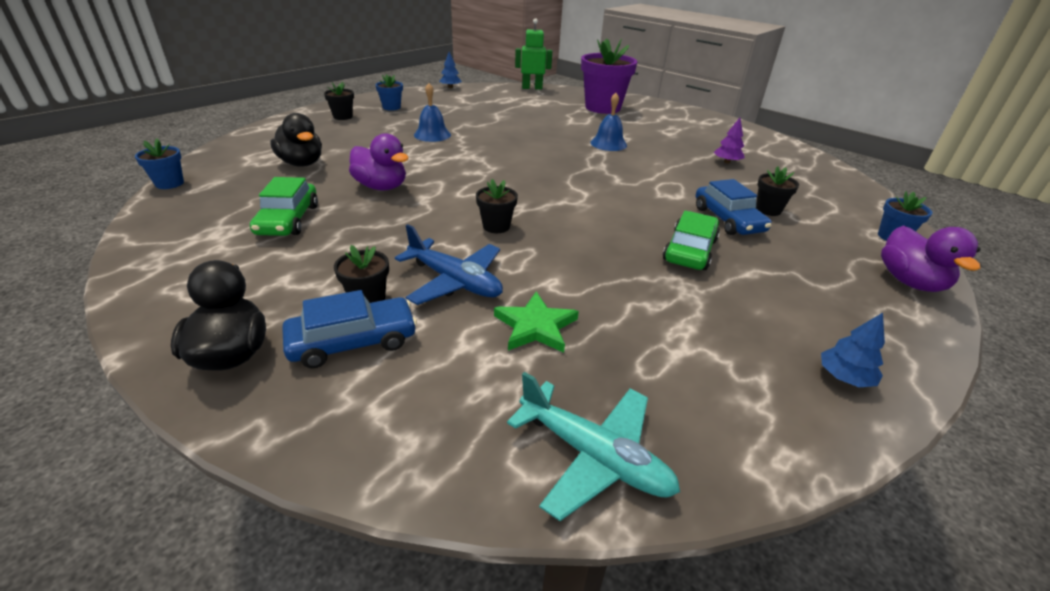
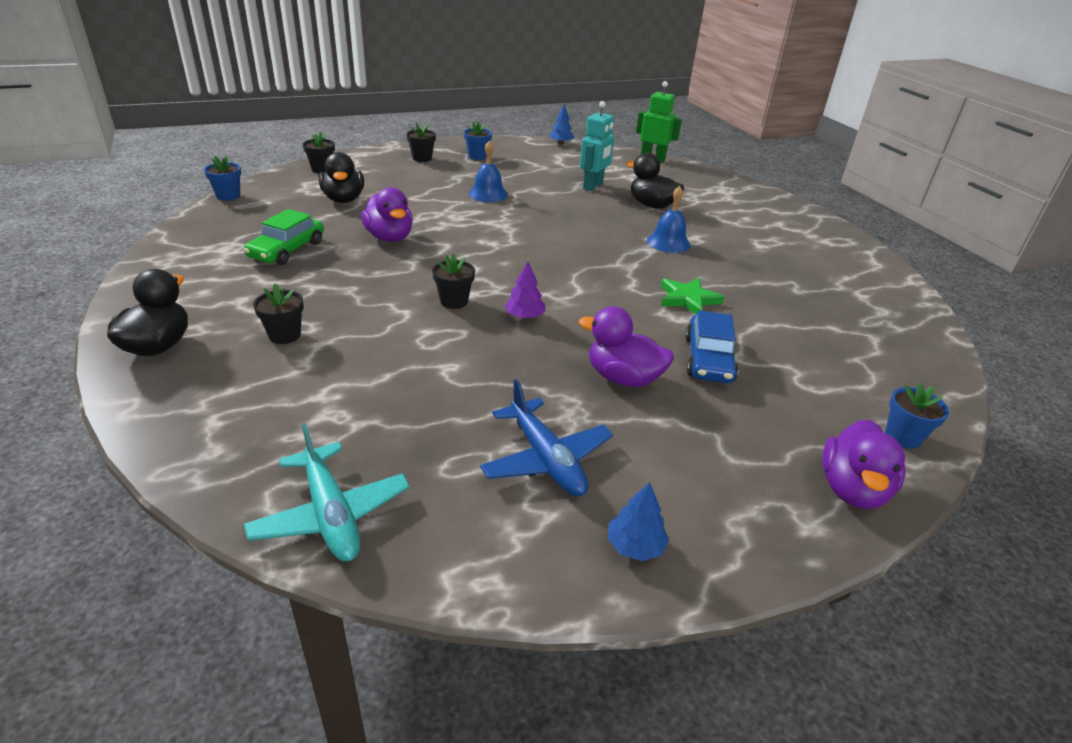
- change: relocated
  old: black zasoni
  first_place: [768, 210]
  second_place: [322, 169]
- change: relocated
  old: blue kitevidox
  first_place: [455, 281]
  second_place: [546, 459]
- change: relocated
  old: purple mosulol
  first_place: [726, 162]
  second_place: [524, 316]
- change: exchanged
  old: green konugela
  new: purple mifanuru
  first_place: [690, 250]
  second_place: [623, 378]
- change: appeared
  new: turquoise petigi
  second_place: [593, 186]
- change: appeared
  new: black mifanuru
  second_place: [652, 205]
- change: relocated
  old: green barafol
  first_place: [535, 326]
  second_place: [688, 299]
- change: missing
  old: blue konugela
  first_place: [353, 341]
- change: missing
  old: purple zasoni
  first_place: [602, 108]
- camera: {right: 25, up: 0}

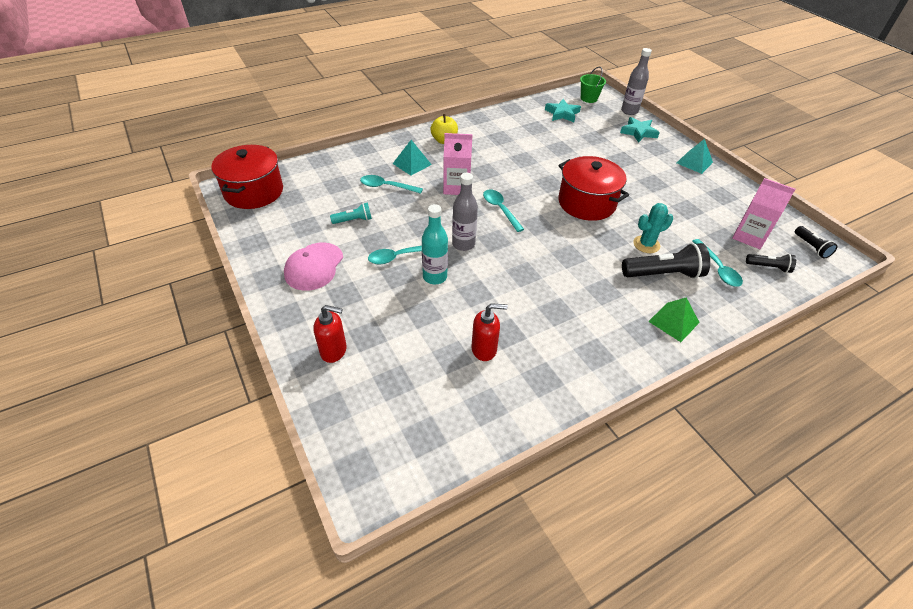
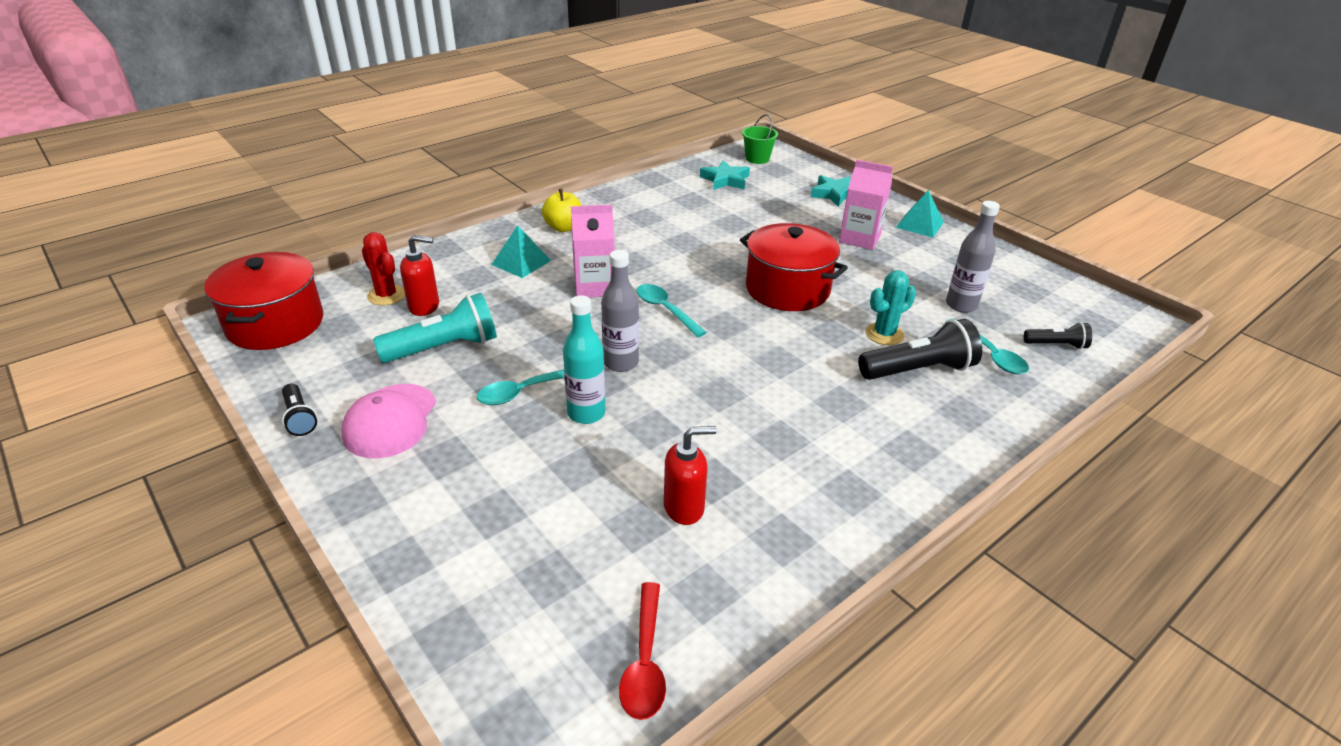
- change: relocated
  old: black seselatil
  first_place: [811, 247]
  second_place: [299, 418]
- change: appeared
  new: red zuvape
  second_place: [386, 295]
- change: size
  old: turquoise seselatil
  first_place: [353, 220]
  second_place: [444, 348]
  factor: 1.83
- change: relocated
  old: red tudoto
  first_place: [334, 351]
  second_place: [424, 306]
- change: appeared
  new: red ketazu
  second_place: [645, 661]
- change: relocated
  old: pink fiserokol
  first_place: [749, 236]
  second_place: [859, 238]
- change: relocated
  old: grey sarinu
  first_place: [629, 111]
  second_place: [961, 305]
- change: missing
  old: turquoise ketazu
  first_place: [387, 187]
- change: missing
  old: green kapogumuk
  first_place: [673, 321]
- camera: {right: -10, up: -10}

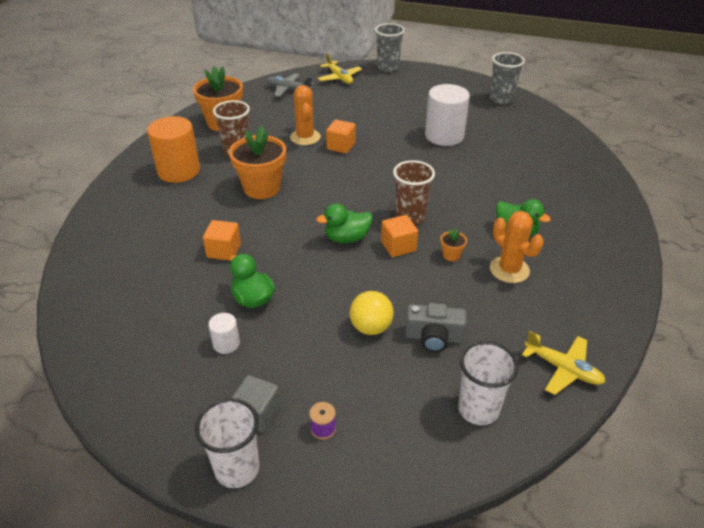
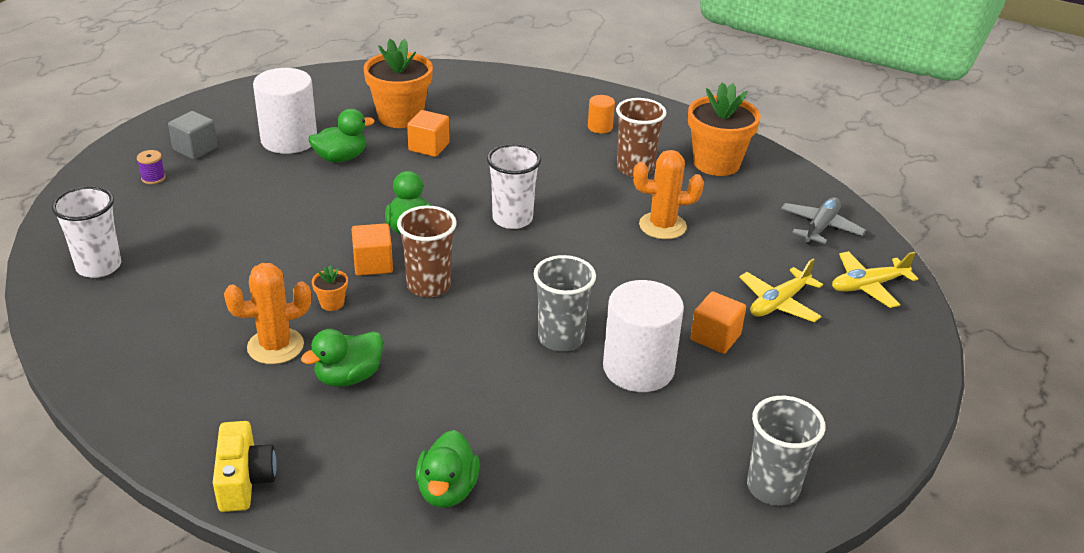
- change: appeared
  new: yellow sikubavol
  second_place: [244, 480]
- change: size
  old: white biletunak
  first_place: [226, 344]
  second_place: [289, 140]
  factor: 2.12
- change: relocated
  old: orange zasoni
  first_place: [262, 188]
  second_place: [400, 117]
- change: appeared
  new: green mifanuru
  second_place: [447, 490]
- change: relocated
  old: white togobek
  first_place: [237, 469]
  second_place: [512, 219]
- change: relocated
  old: grey togobek
  first_place: [388, 67]
  second_place: [561, 338]
- change: size
  old: orange biletunak
  first_place: [179, 171]
  second_place: [600, 127]
  factor: 0.47
- change: relocated
  old: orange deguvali
  first_place: [341, 146]
  second_place: [715, 337]
- change: relocated
  old: yellow kitevidox
  first_place: [563, 369]
  second_place: [779, 303]
- change: missing
  old: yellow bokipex
  first_place: [371, 327]
- change: missing
  old: grey sikubavol
  first_place: [433, 337]
- camera: {right: 100, up: -5}

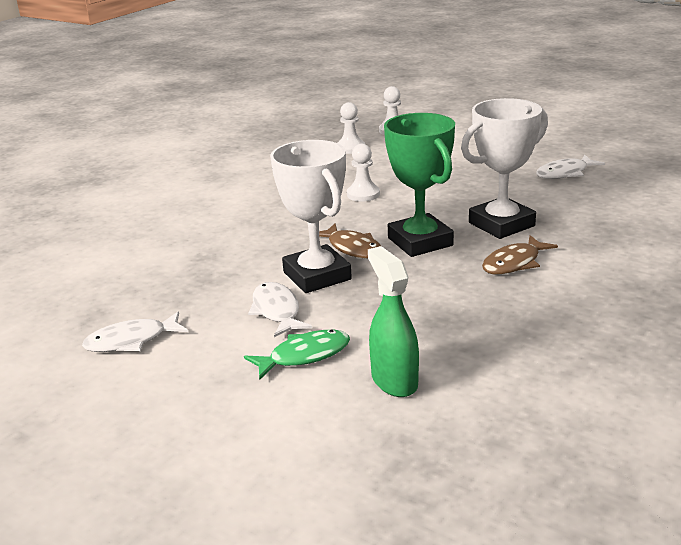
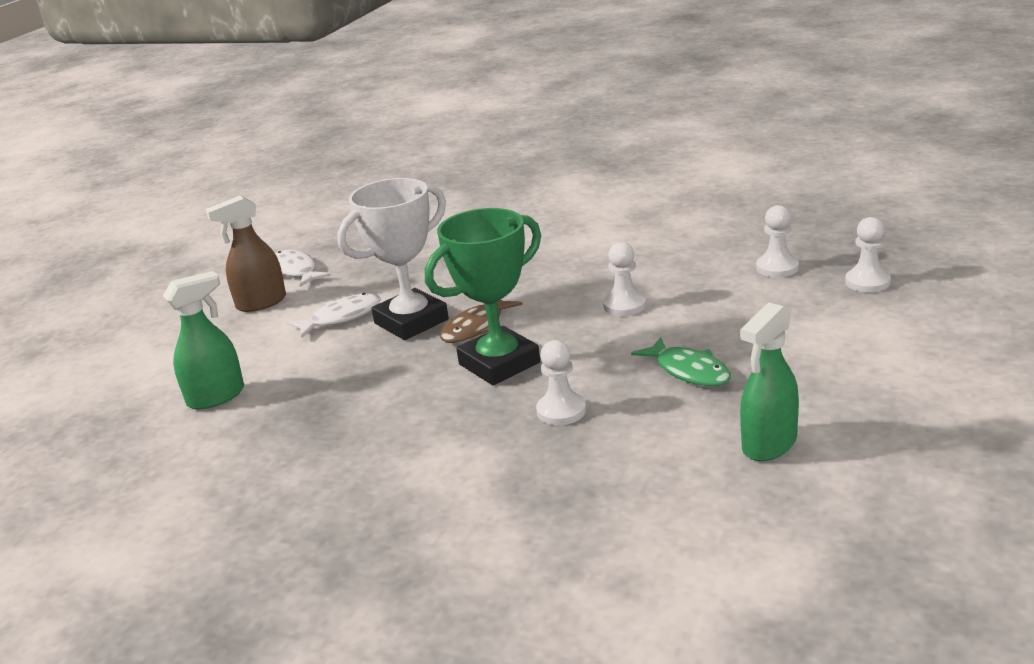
- change: appeared
  new: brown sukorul
  second_place: [261, 303]
- change: exchanged
  old: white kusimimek
  new: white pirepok
  first_place: [501, 224]
  second_place: [561, 411]
- change: relocated
  old: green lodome
  first_place: [304, 356]
  second_place: [689, 371]
- change: exchanged
  old: white lodome
  new: green sukorul
  first_place: [565, 173]
  second_place: [769, 444]
- change: missing
  old: brown lodome
  first_place: [514, 263]
- camera: {right: 80, up: 0}

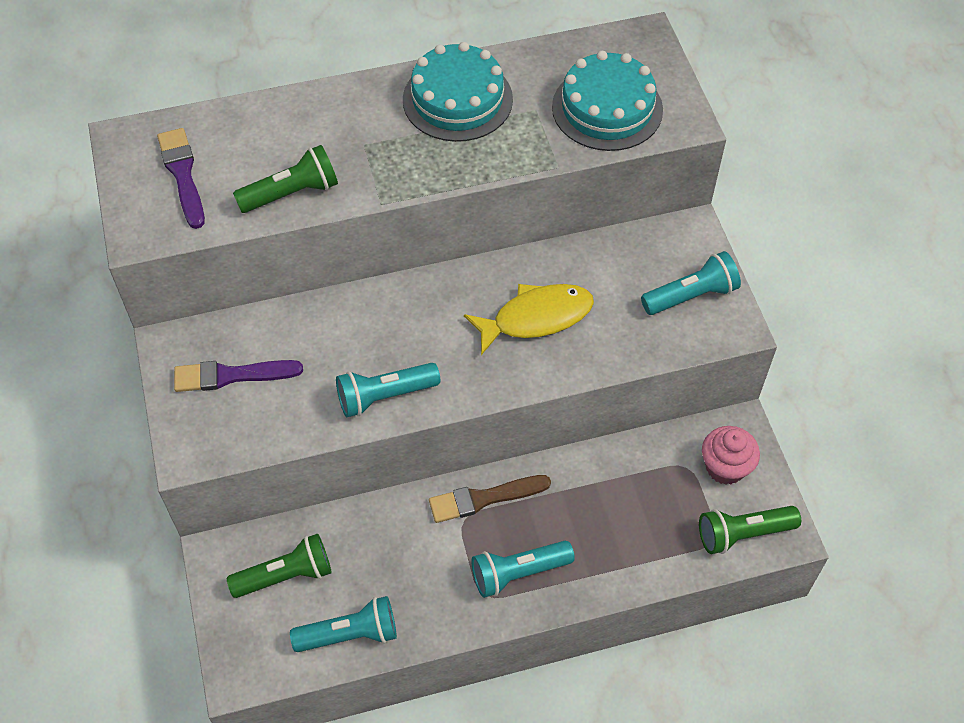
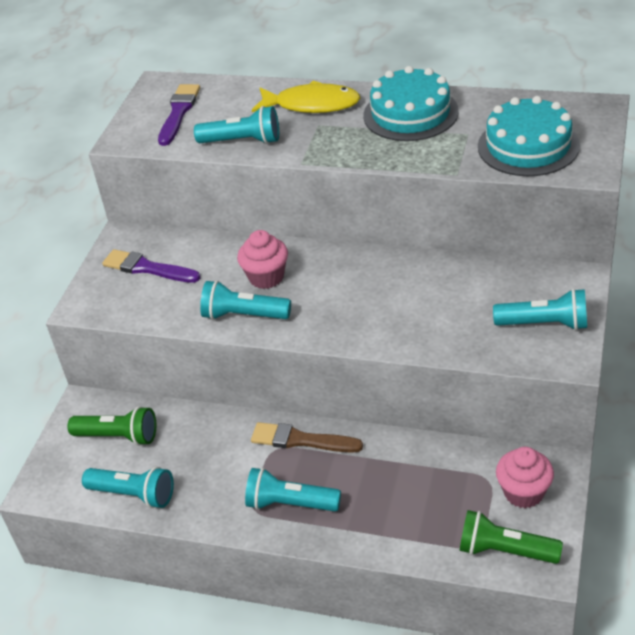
- change: colour
  old: green seselatil
  new: turquoise seselatil
  first_place: [291, 193]
  second_place: [242, 141]
- change: appeared
  new: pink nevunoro
  second_place: [266, 277]
- change: relocated
  old: yellow lodome
  first_place: [536, 318]
  second_place: [312, 105]
- camera: {right: 35, up: -15}

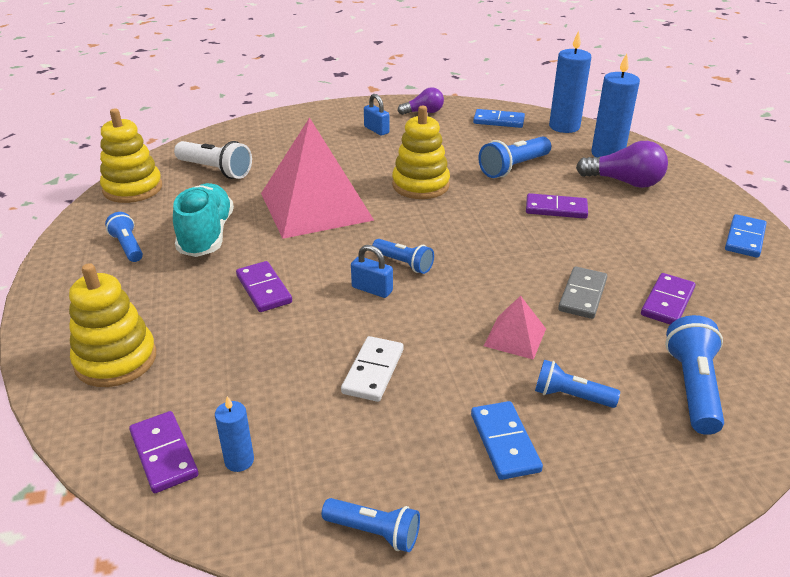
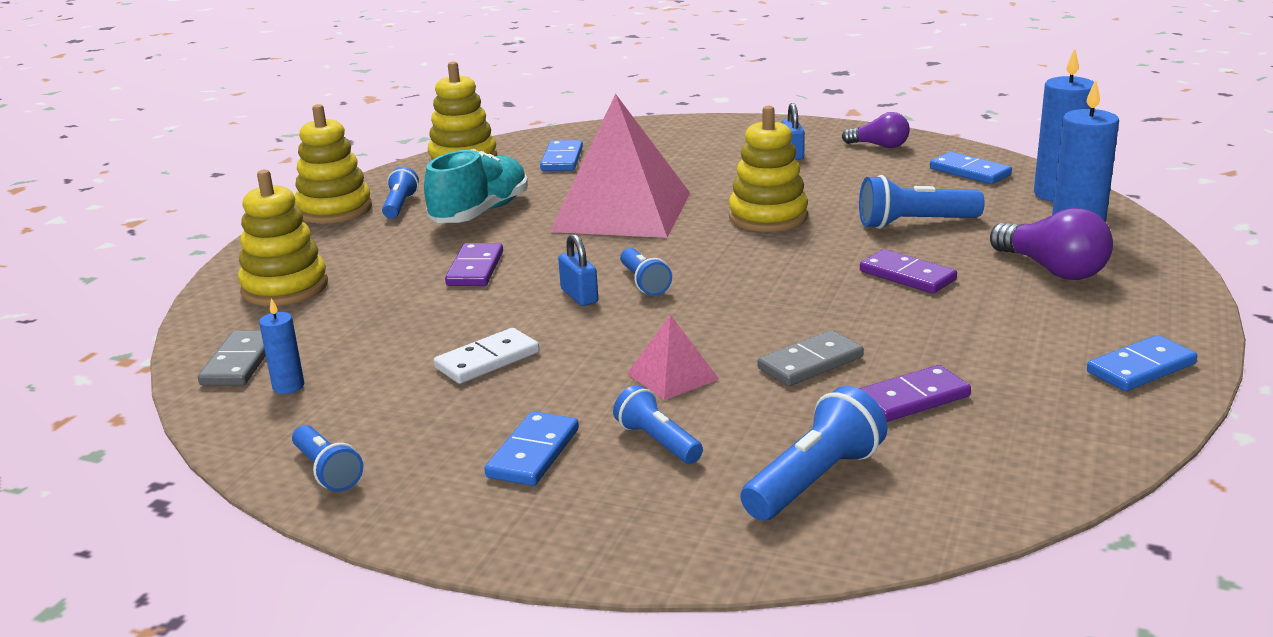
- change: colour
  old: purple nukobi
  new: grey nukobi
  first_place: [164, 454]
  second_place: [239, 362]
- change: appeared
  new: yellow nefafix
  second_place: [334, 210]
- change: exchanged
  old: white seselatil
  new: blue nukobi
  first_place: [215, 170]
  second_place: [562, 159]
- camera: {right: 35, up: -10}

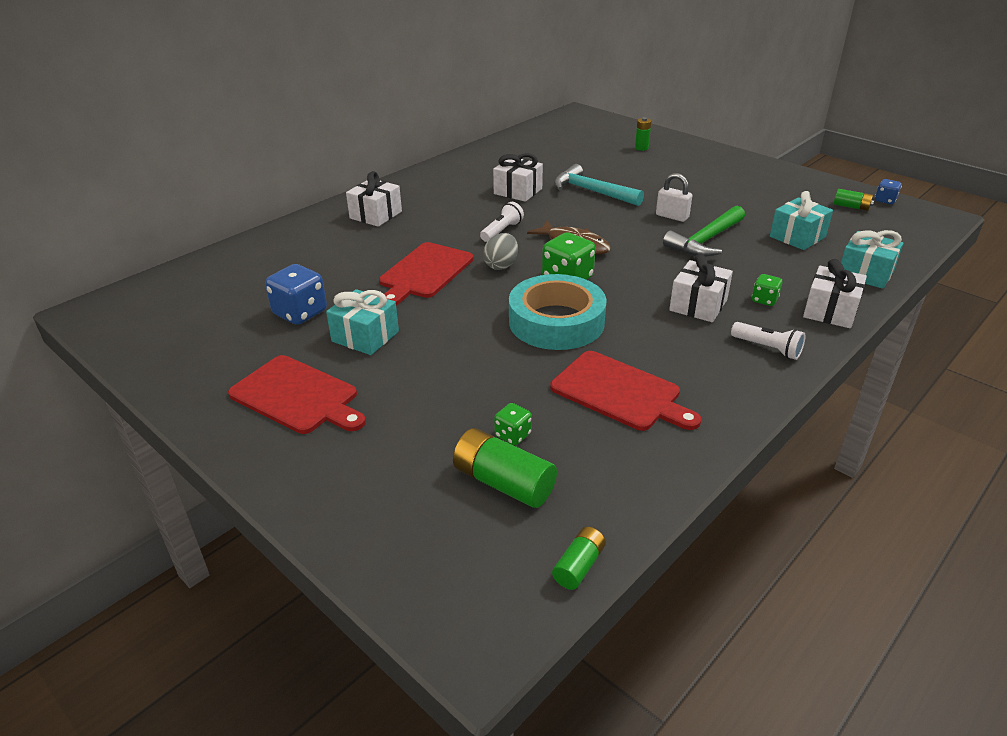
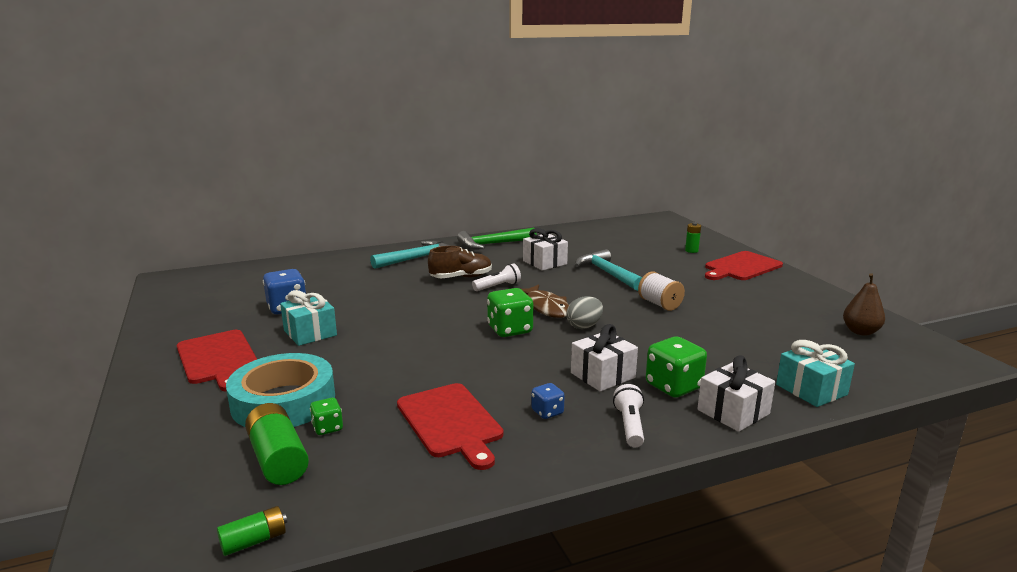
- change: relocated
  old: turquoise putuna
  first_place: [556, 321]
  second_place: [283, 401]
- change: exchanged
  old: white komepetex
  new: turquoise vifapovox
  first_place: [376, 215]
  second_place: [416, 258]
- change: appeared
  new: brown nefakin
  second_place: [461, 277]
- change: relocated
  old: green vifapovox
  first_place: [706, 240]
  second_place: [493, 244]
- change: relocated
  old: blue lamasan
  first_place: [885, 200]
  second_place: [547, 412]
- change: relocated
  old: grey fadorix
  first_place: [501, 265]
  second_place: [584, 326]
- change: spun
  old: white seselatil
  first_place: [767, 348]
  second_place: [629, 426]
  degrees: -150
- change: exchanged
  old: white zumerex
  new: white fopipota
  first_place: [672, 216]
  second_place: [659, 304]
- change: size
  old: green lamasan
  first_place: [764, 300]
  second_place: [673, 386]
  factor: 1.83
- change: relocated
  old: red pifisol
  first_place: [424, 272]
  second_place: [741, 267]
- change: exchanged
  old: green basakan
  new: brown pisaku
  first_place: [851, 207]
  second_place: [860, 332]
- change: missing
  old: turquoise komepetex
  first_place: [797, 237]
- camera: {right: 25, up: -15}

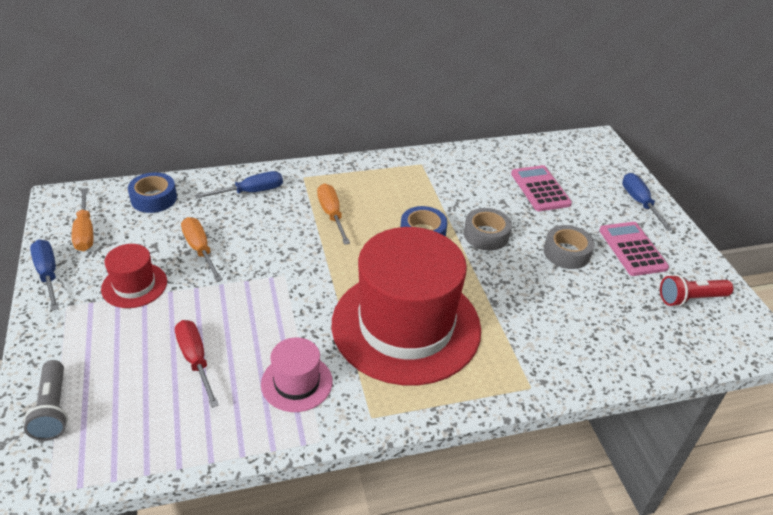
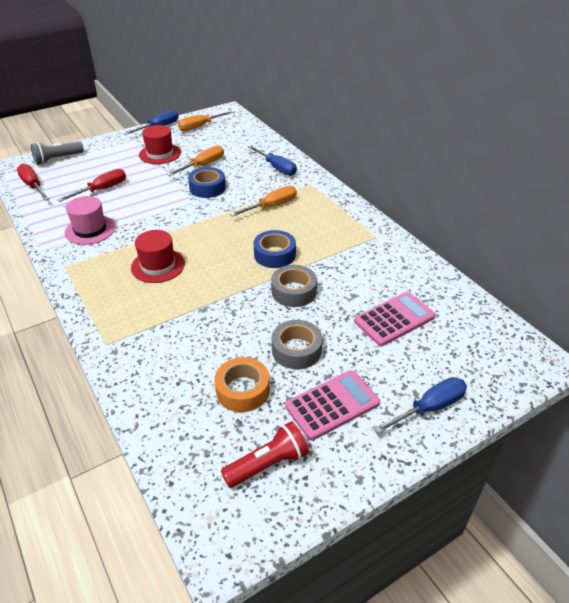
- change: appeared
  new: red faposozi
  second_place: [33, 186]
- change: size
  old: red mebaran
  first_place: [406, 326]
  second_place: [158, 265]
  factor: 0.44
- change: relocated
  old: blue putuna
  first_place: [154, 198]
  second_place: [207, 188]
- change: appeared
  new: orange putuna
  second_place: [243, 390]
- change: spun
  old: red seselatil
  first_place: [690, 299]
  second_place: [268, 464]
  degrees: 90
- camera: {right: 75, up: 0}

